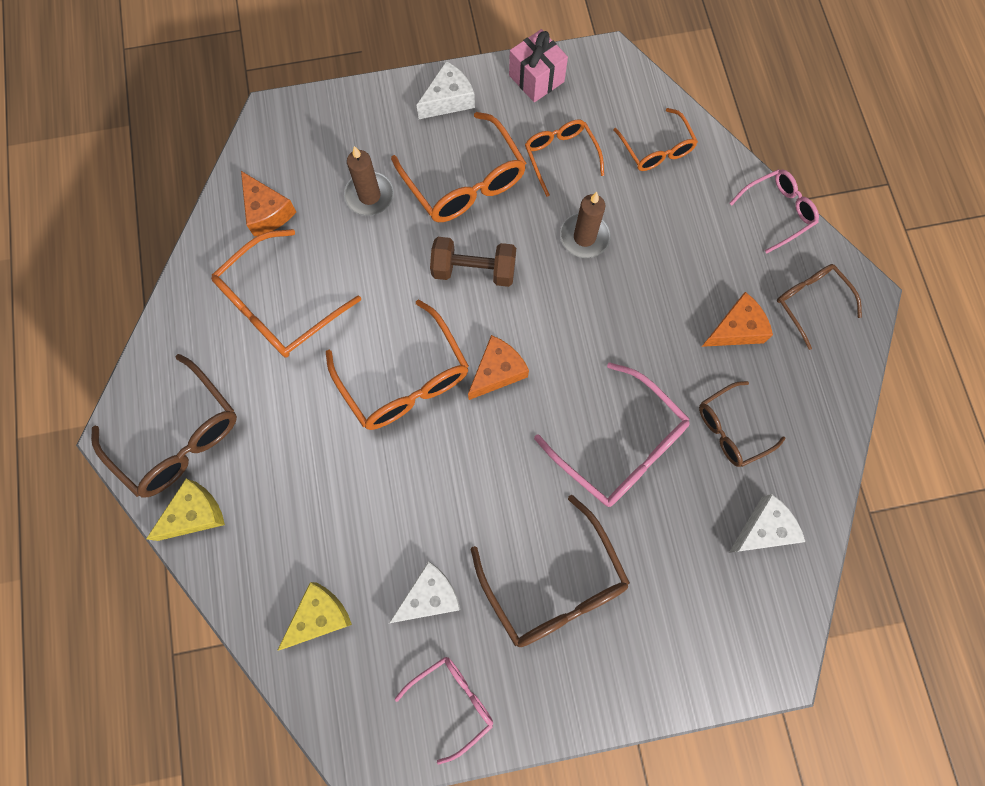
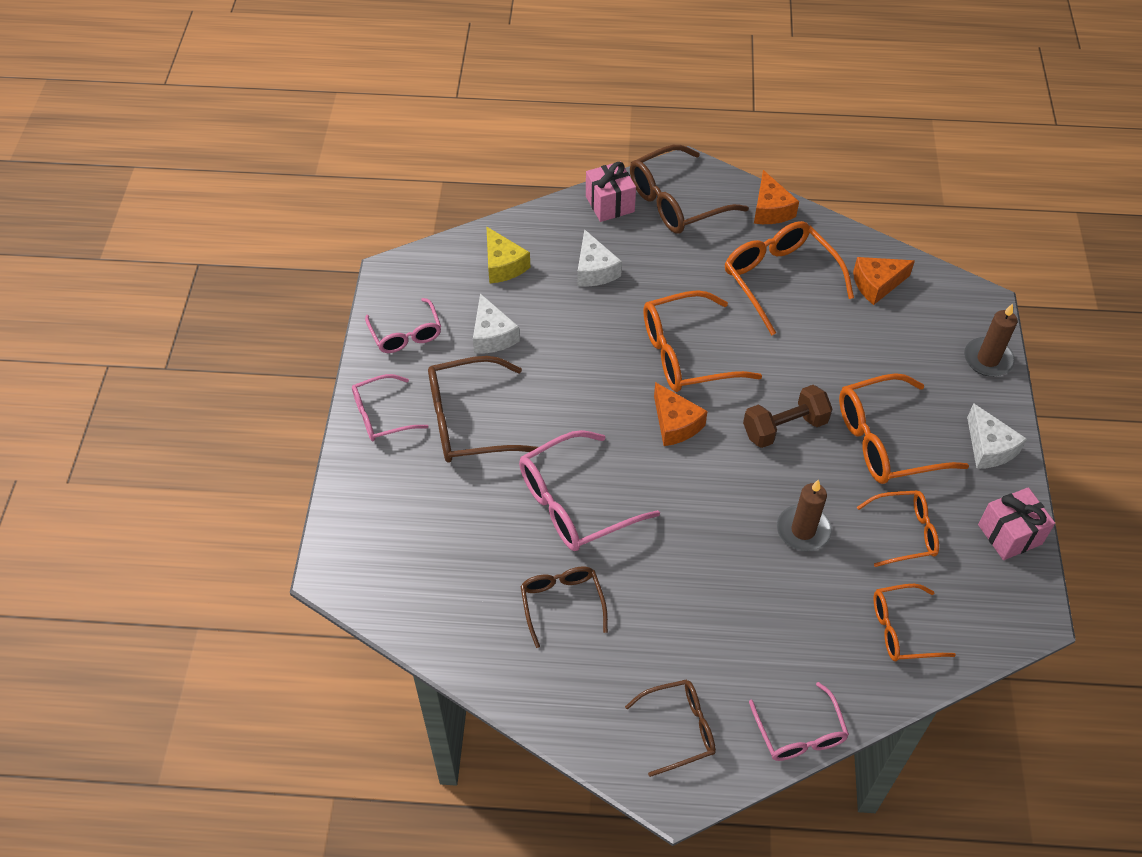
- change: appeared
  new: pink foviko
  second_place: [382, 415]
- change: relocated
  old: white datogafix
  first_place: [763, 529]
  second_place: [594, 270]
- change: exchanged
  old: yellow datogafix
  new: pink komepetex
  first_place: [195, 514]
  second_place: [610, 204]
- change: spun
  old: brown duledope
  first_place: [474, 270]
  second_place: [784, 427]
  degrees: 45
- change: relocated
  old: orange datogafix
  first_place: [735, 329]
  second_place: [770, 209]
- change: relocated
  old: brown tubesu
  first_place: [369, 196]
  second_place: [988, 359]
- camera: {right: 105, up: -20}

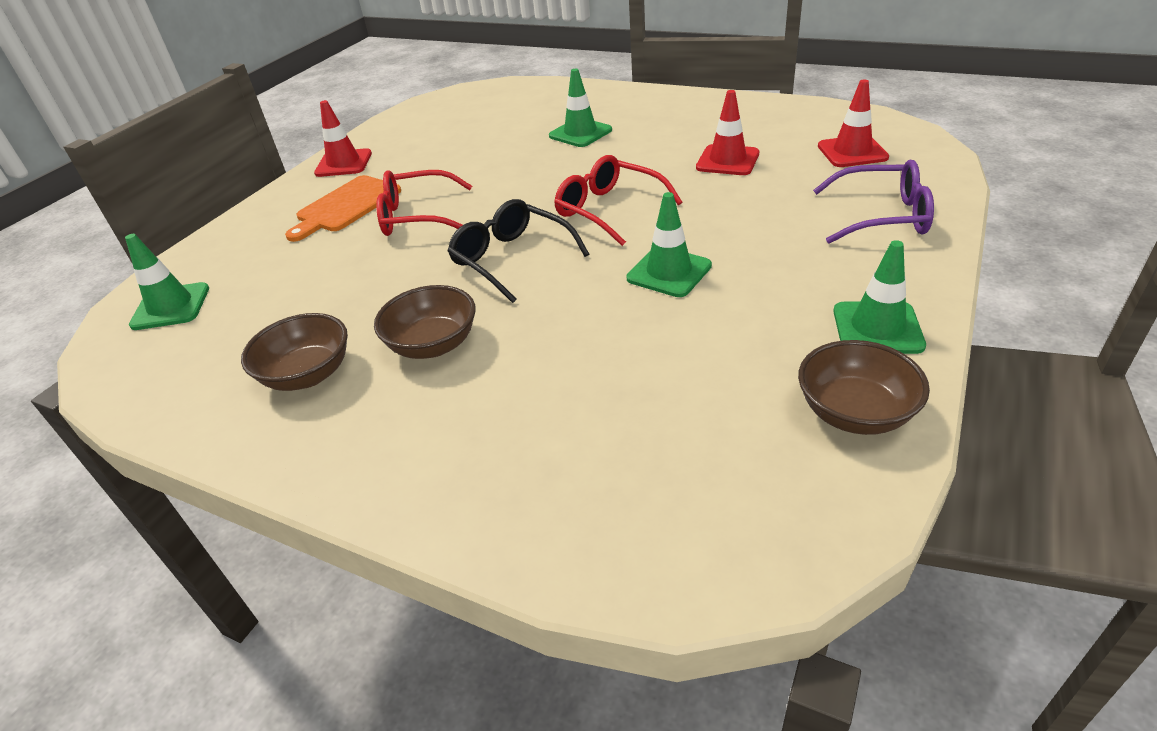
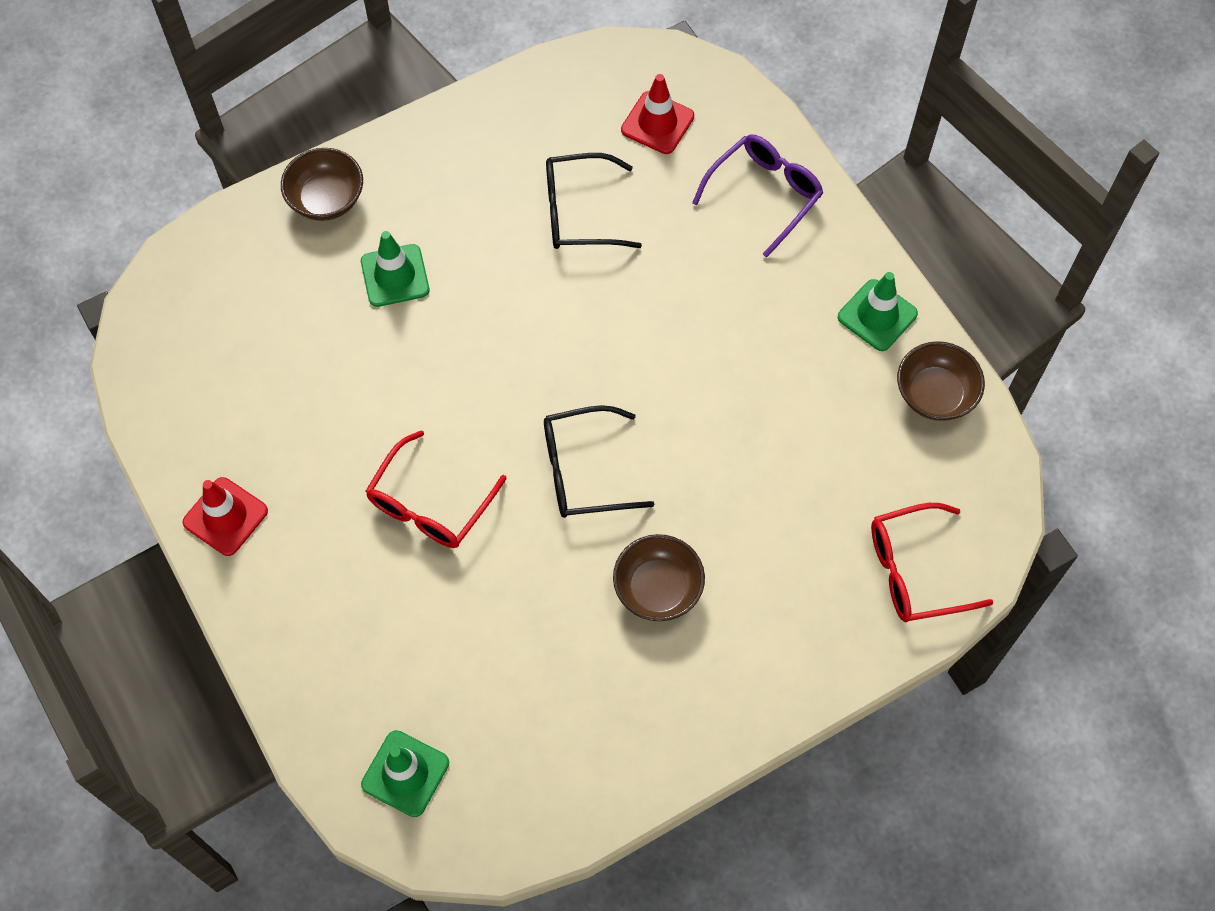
- change: relocated
  old: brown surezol
  first_place: [308, 375]
  second_place: [326, 199]
- change: exchanged
  old: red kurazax
  new: black foviko
  first_place: [727, 161]
  second_place: [579, 212]
- change: relocated
  old: red foviko
  first_place: [609, 210]
  second_place: [914, 571]
- change: missing
  old: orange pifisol
  first_place: [346, 206]
- change: missing
  old: green kurazax
  first_place: [669, 272]
- camera: {right: -60, up: 25}

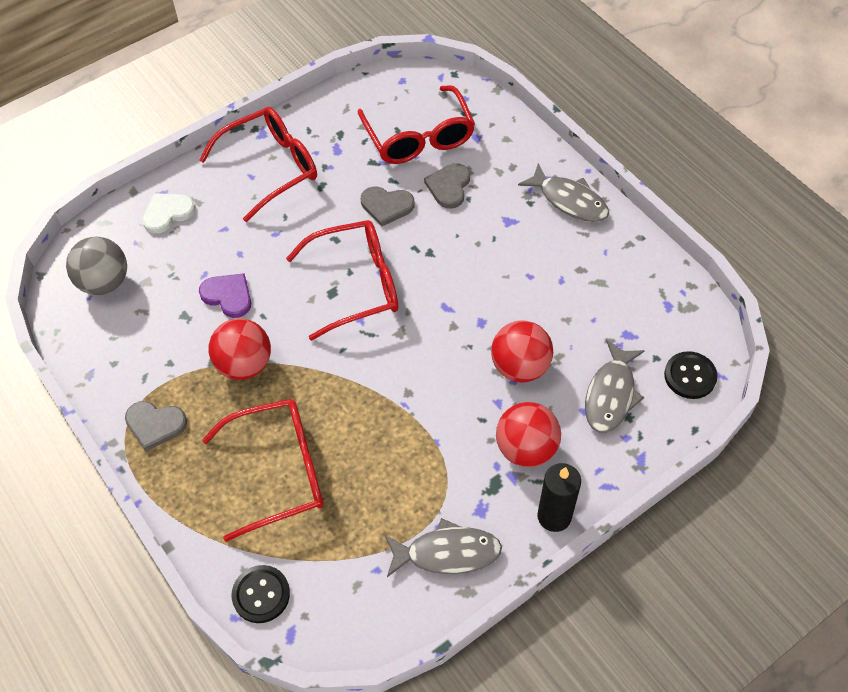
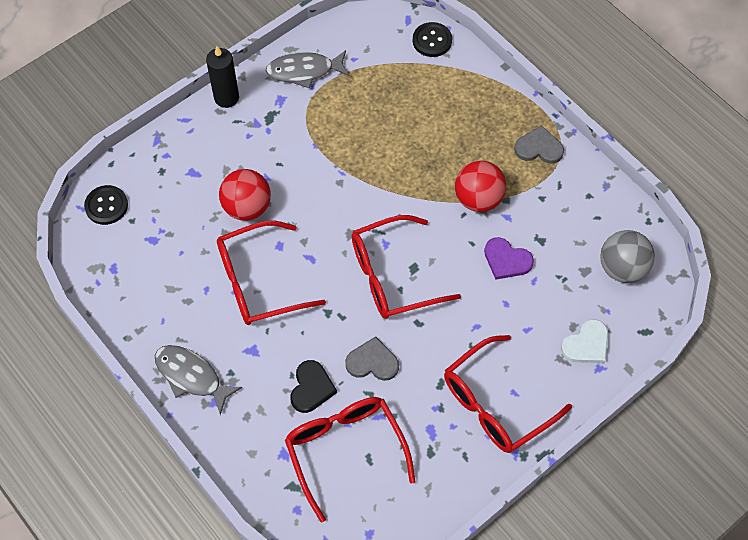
- change: relocated
  old: red foviko
  first_place: [280, 471]
  second_place: [258, 282]
- change: colour
  old: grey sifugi
  new: black sifugi
  first_place: [449, 187]
  second_place: [311, 388]
- change: missing
  old: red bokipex
  first_place: [526, 449]
- change: missing
  old: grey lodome
  first_place: [611, 394]
- camera: {right: 175, up: 5}

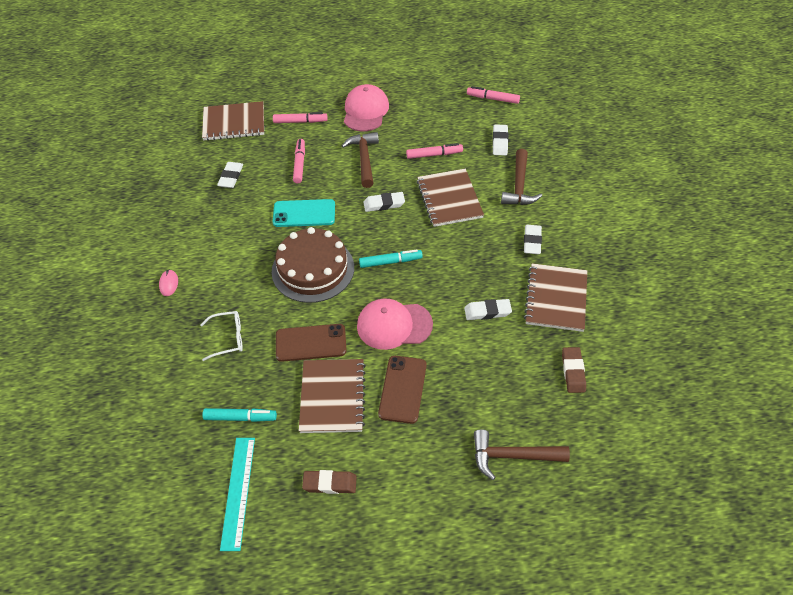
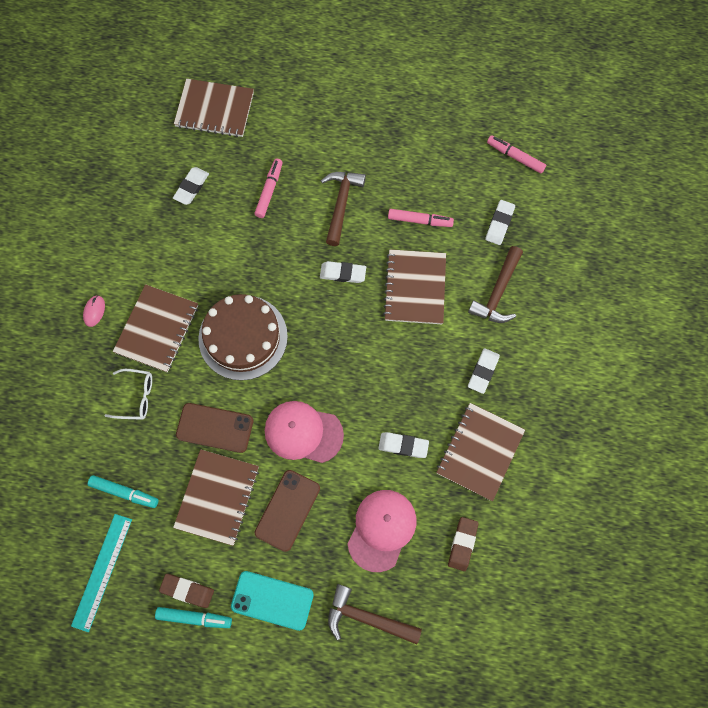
- change: appeared
  new: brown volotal
  second_place: [157, 329]
- change: relocated
  old: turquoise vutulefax
  first_place: [390, 262]
  second_place: [194, 617]
- change: relocated
  old: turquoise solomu
  first_place: [304, 213]
  second_place: [272, 600]
- change: relocated
  old: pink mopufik
  first_place: [365, 111]
  second_place: [382, 529]
- change: missing
  old: pink vutulefax
  first_place: [300, 122]
- camera: {right: 15, up: 20}

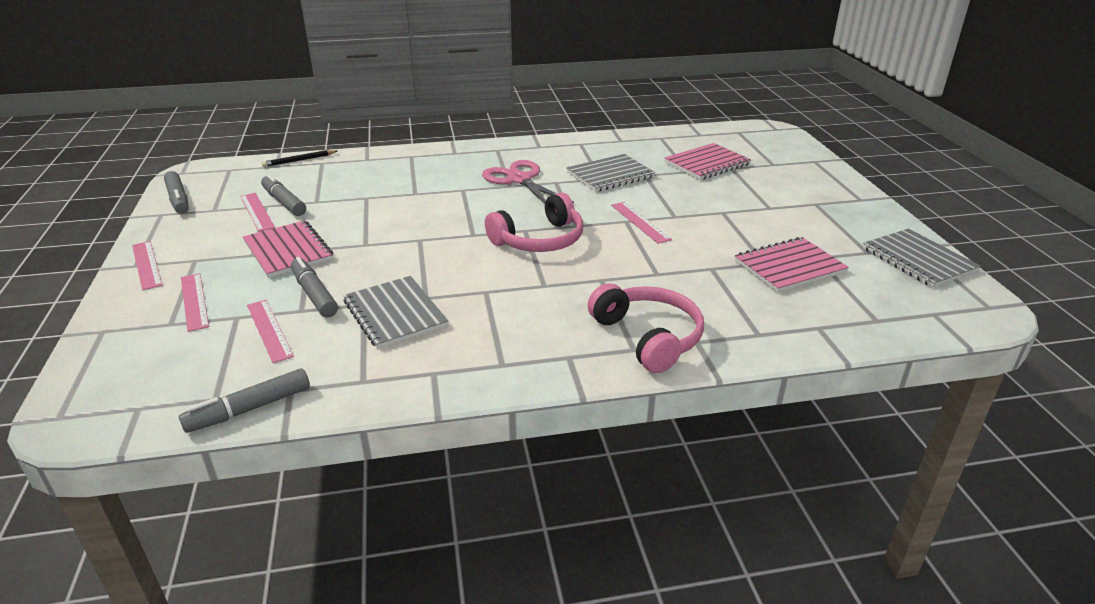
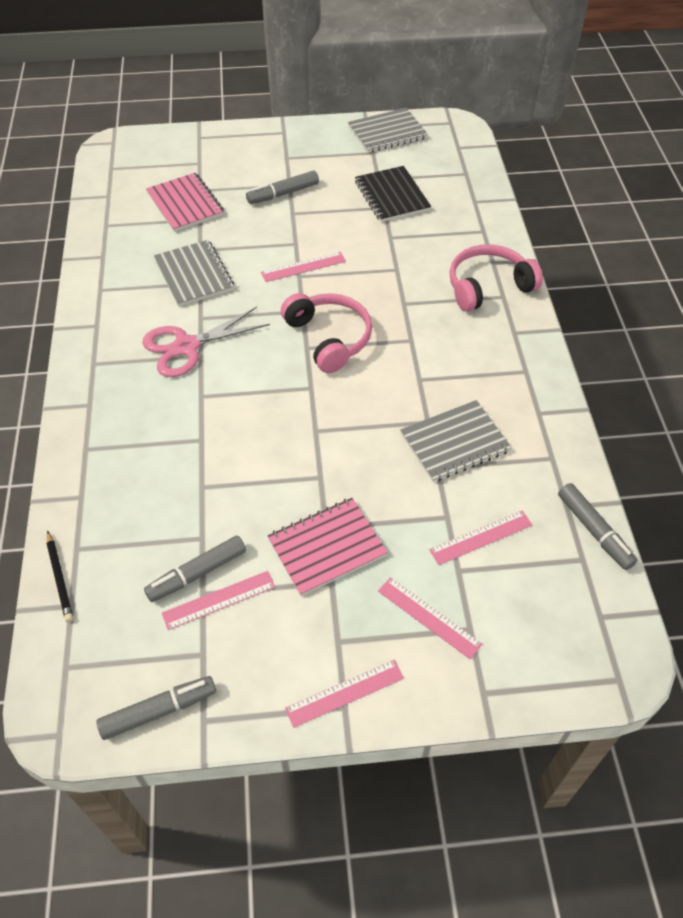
- change: relocated
  old: grey vutulefax
  first_place: [314, 294]
  second_place: [283, 194]
- change: colour
  old: pink volotal
  new: black volotal
  first_place: [789, 267]
  second_place: [392, 196]
- change: spun
  old: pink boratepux
  first_place: [194, 301]
  second_place: [428, 617]
  degrees: 60
- camera: {right: -85, up: 20}

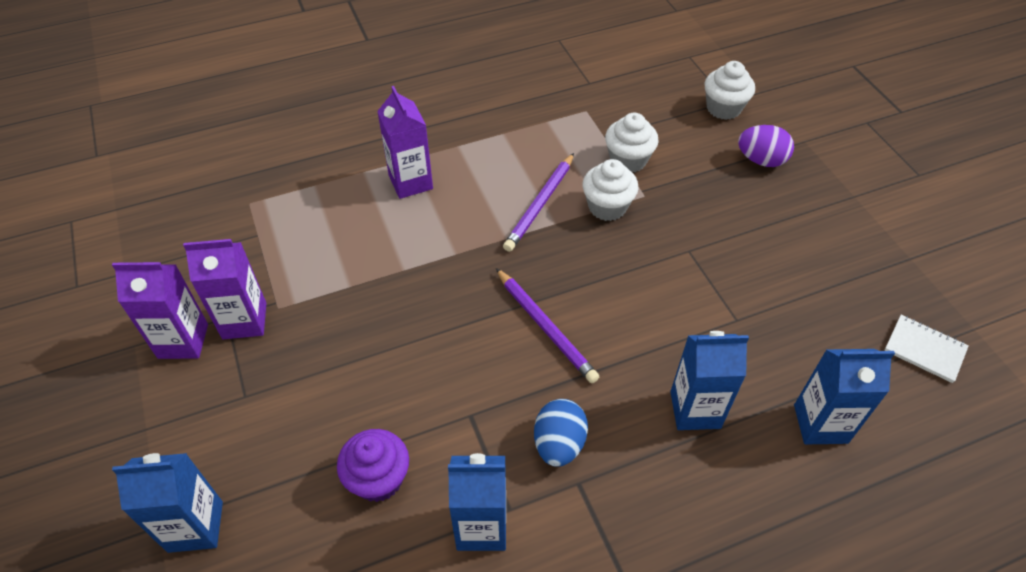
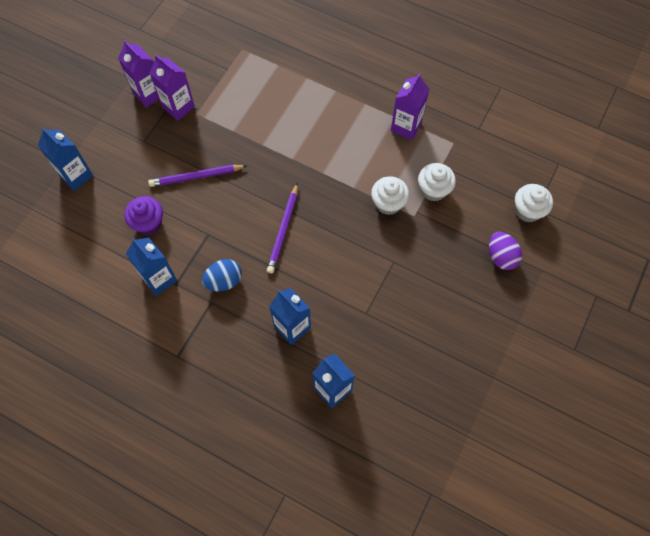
- change: relocated
  old: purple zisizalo
  first_place: [540, 204]
  second_place: [196, 177]
- change: relocated
  old: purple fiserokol
  first_place: [410, 182]
  second_place: [406, 126]
- change: missing
  old: white volotal
  first_place: [924, 349]
- camera: {right: 50, up: 15}

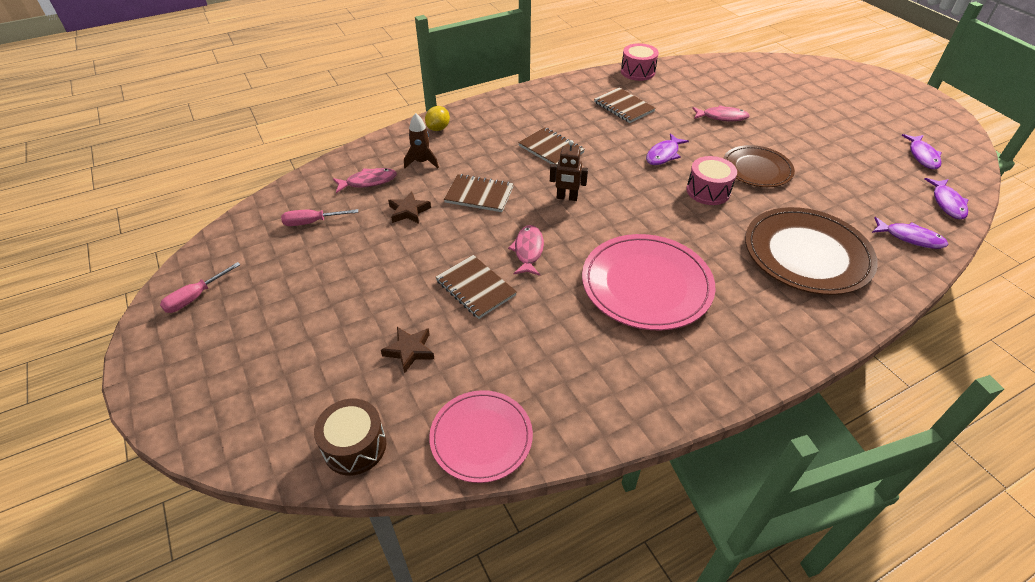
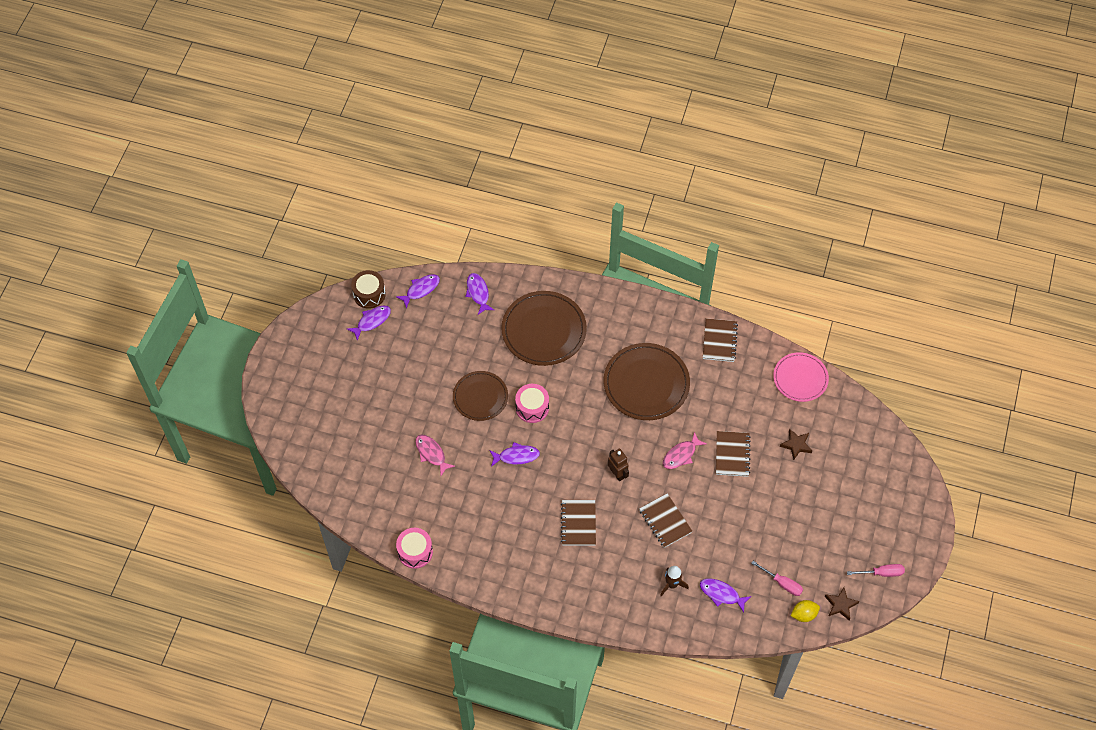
- change: relocated
  old: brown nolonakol
  first_place: [355, 446]
  second_place: [369, 294]
- change: colour
  old: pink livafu
  new: brown livafu
  first_place: [646, 285]
  second_place: [646, 383]
- change: colour
  old: pink lodome
  new: purple lodome
  first_place: [368, 182]
  second_place: [721, 594]
- change: relocated
  old: brown volotal
  first_place: [623, 107]
  second_place: [719, 341]
- change: relocated
  old: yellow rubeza
  first_place: [438, 128]
  second_place: [804, 614]
- change: relocated
  old: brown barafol
  first_place: [409, 211]
  second_place: [840, 605]
- camera: {right: -135, up: 15}

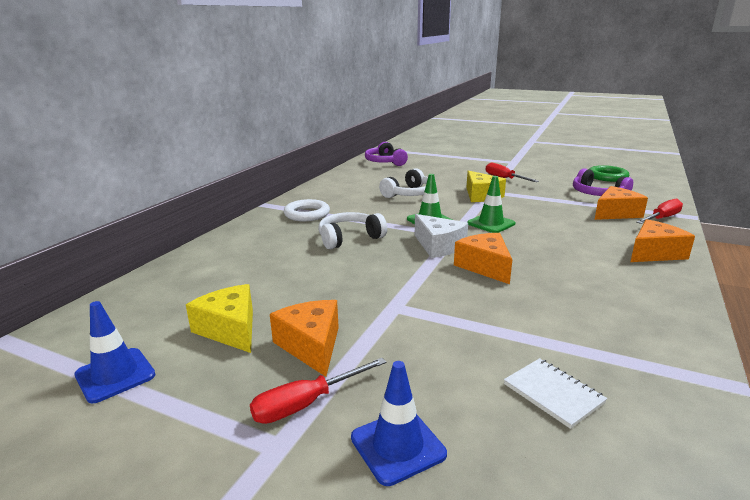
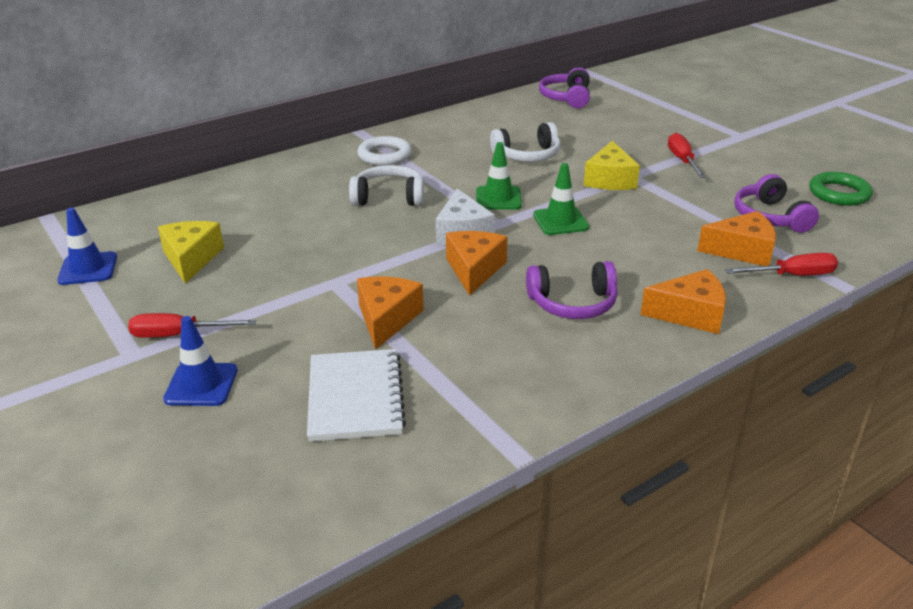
- change: size
  old: white volotal
  first_place: [553, 393]
  second_place: [355, 397]
  factor: 1.64
- change: relocated
  old: orange datogafix
  first_place: [311, 345]
  second_place: [387, 319]
- change: appeared
  new: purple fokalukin
  second_place: [573, 303]
- camera: {right: 30, up: 10}

